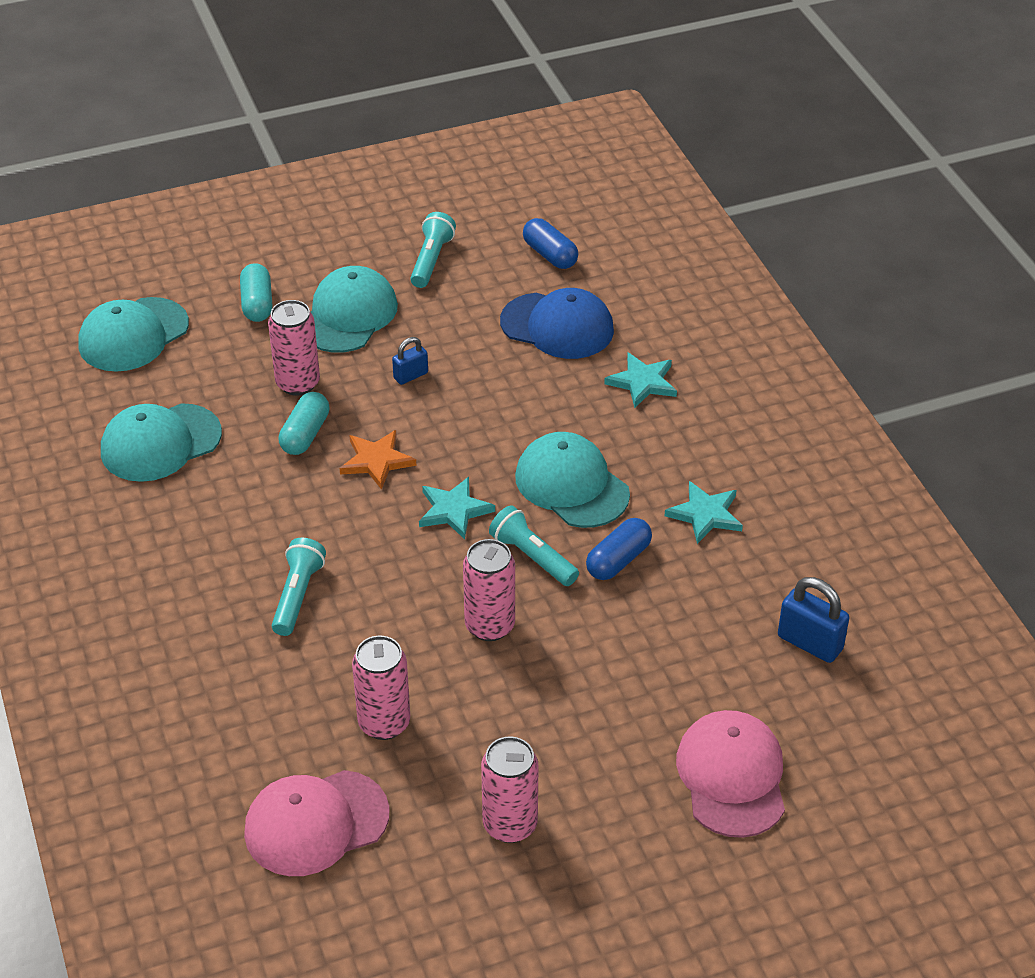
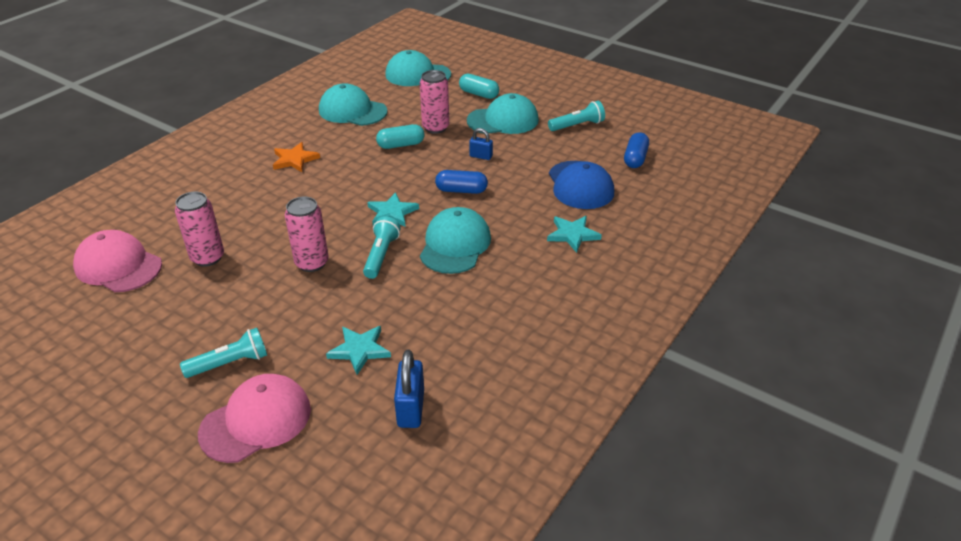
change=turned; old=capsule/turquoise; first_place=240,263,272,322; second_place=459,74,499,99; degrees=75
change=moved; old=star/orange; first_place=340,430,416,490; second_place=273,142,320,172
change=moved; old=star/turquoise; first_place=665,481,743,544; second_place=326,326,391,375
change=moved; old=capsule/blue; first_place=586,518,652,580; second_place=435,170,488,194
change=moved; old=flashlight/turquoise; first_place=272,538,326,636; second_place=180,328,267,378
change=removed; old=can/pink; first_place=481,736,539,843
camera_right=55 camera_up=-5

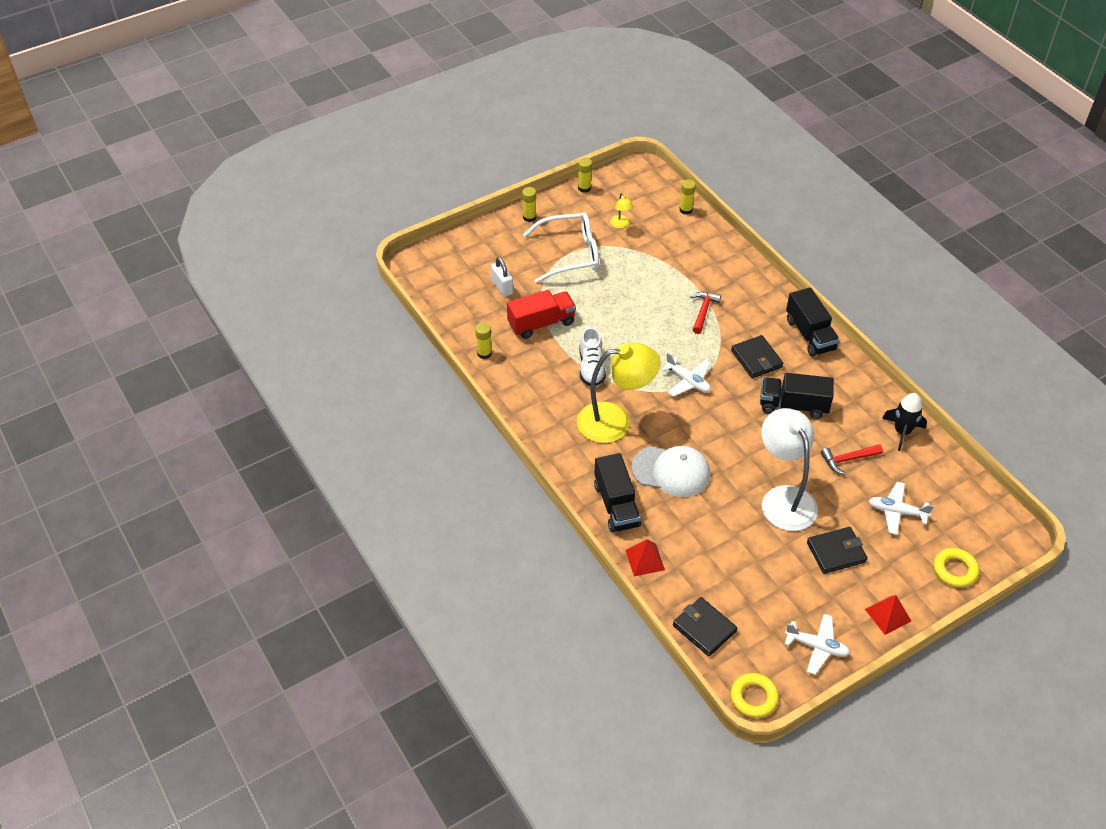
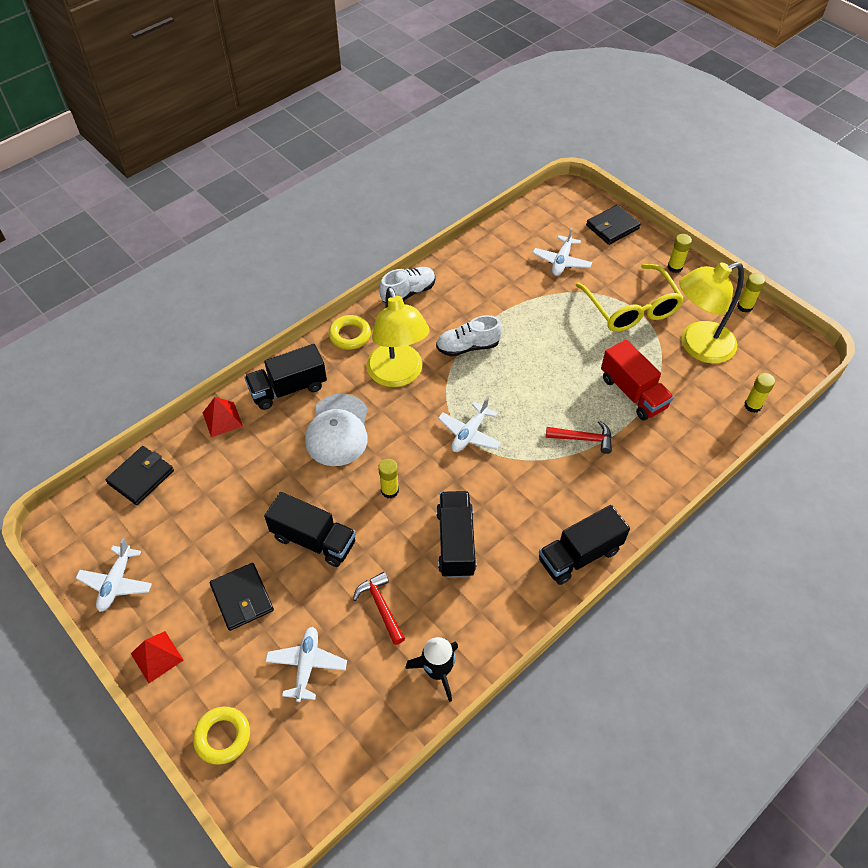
change=resized; old=lamp/yellow; first_place=610,193,633,229; second_place=679,262,744,364; factor=2.4
change=recoloured; old=glasses/white; new=glasses/yellow; first_place=523,212,599,283; second_place=576,264,684,332
change=replaced; old=padlock/white; new=plane/white; first_place=491,257,513,297; second_place=533,227,592,276
change=moved; old=truck/red; first_place=507,290,576,339; second_place=601,339,674,420
change=moved; old=glue stick/yellow; first_place=475,323,492,359; second_place=378,459,399,498
change=moved; old=wallet/black; first_place=731,335,783,378; second_place=586,205,641,245
change=replaced; old=lamp/white; new=truck/black; first_place=761,408,818,531; second_place=264,492,356,567
change=moved; old=ring/yellow; first_place=731,673,779,718; second_place=329,315,371,350
change=added; new=shoe/white; second_place=379,267,436,303
camera_right=80 camera_up=5

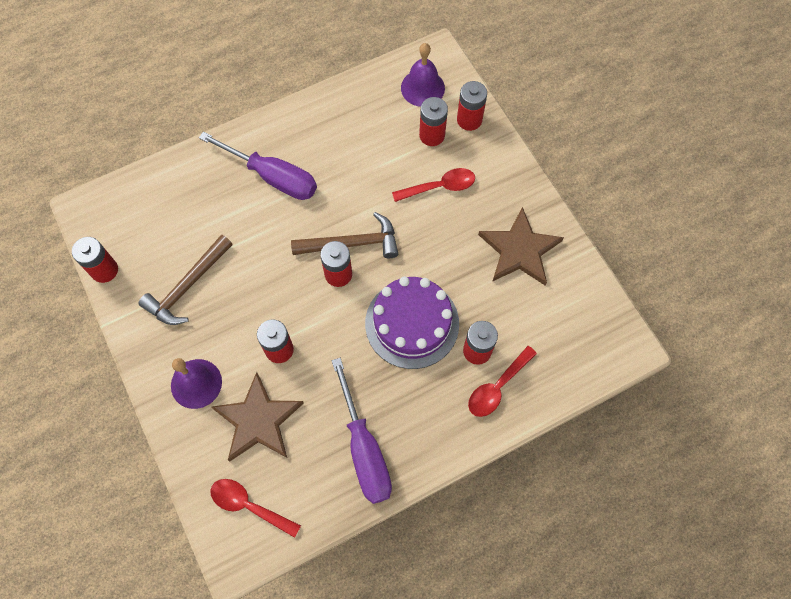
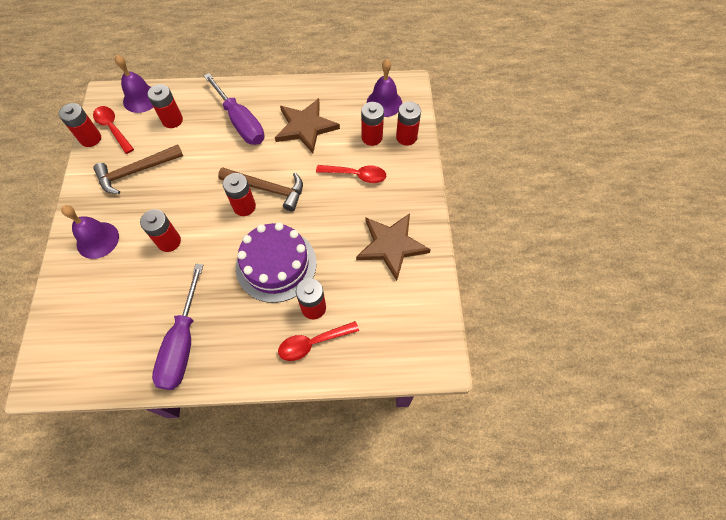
change=moved; old=star/brown; first_place=211,372,304,462; second_place=275,98,340,153
change=moved; old=spoon/red; first_place=210,479,301,538; second_place=93,106,134,154
change=added; new=bell/purple; second_place=115,55,153,113
change=added; new=battery/red; second_place=147,84,183,128
camera_right=25 camera_up=-5

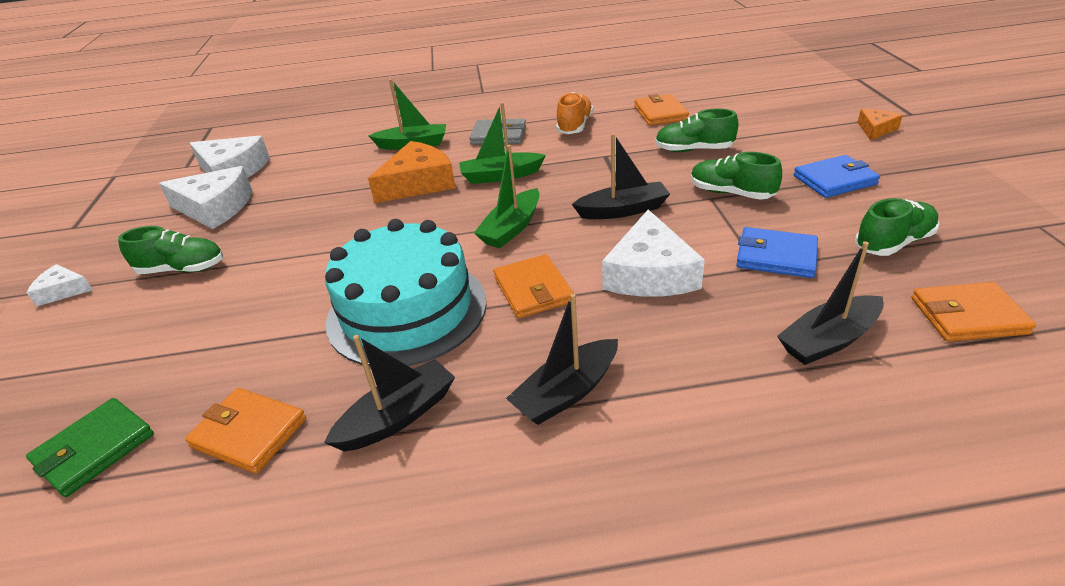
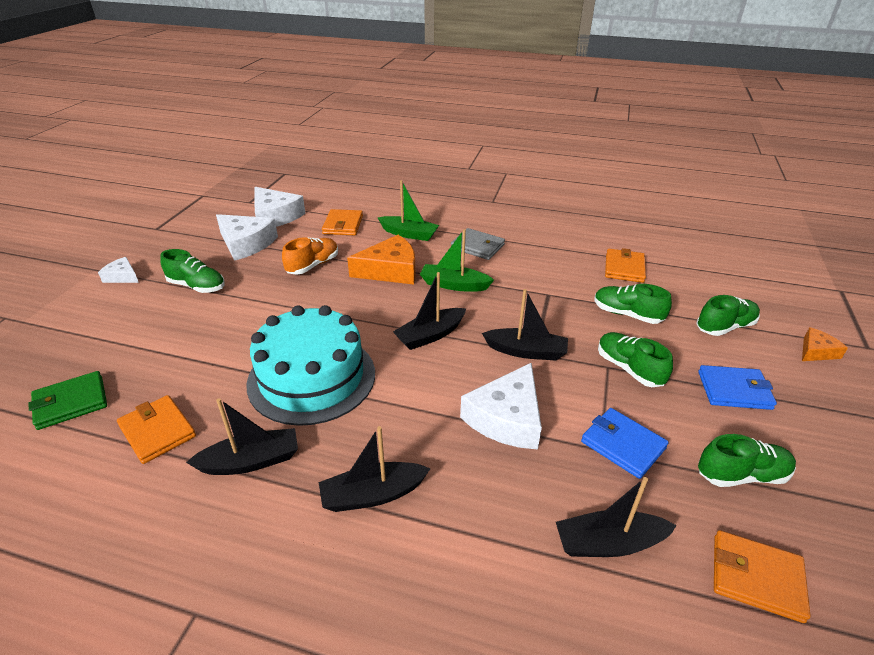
change=moved; old=shoe/orange; first_place=556,92,593,134; second_place=282,237,338,275
change=recoloured; old=boat/green; new=boat/black; first_place=474,145,540,248; second_place=393,272,466,350
change=moved; old=wallet/orange; first_place=494,254,574,318; second_place=322,209,363,235
change=added; new=shoe/green; second_place=696,295,760,336
camera_right=20 camera_up=0

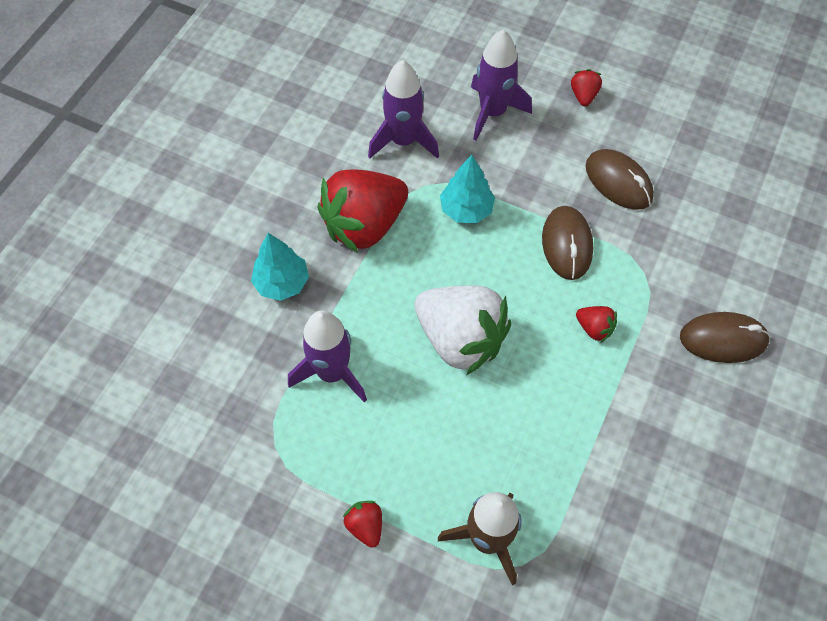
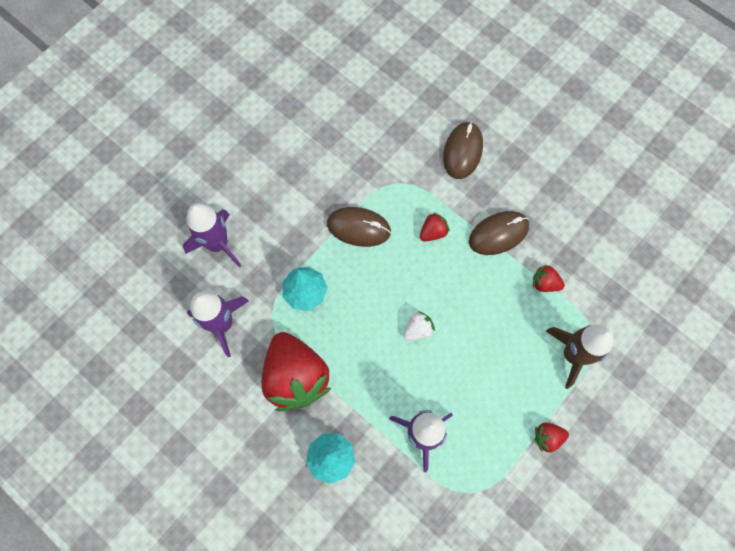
change=moved; old=strawberry/red; first_place=571,69,602,106; second_place=533,264,565,292
change=moved; old=mouse/brown; first_place=586,149,654,210; second_place=469,211,529,255
change=resized; old=strawberry/white; first_place=414,285,511,375; second_place=403,311,435,341; factor=0.42
camera_right=-75 camera_up=10

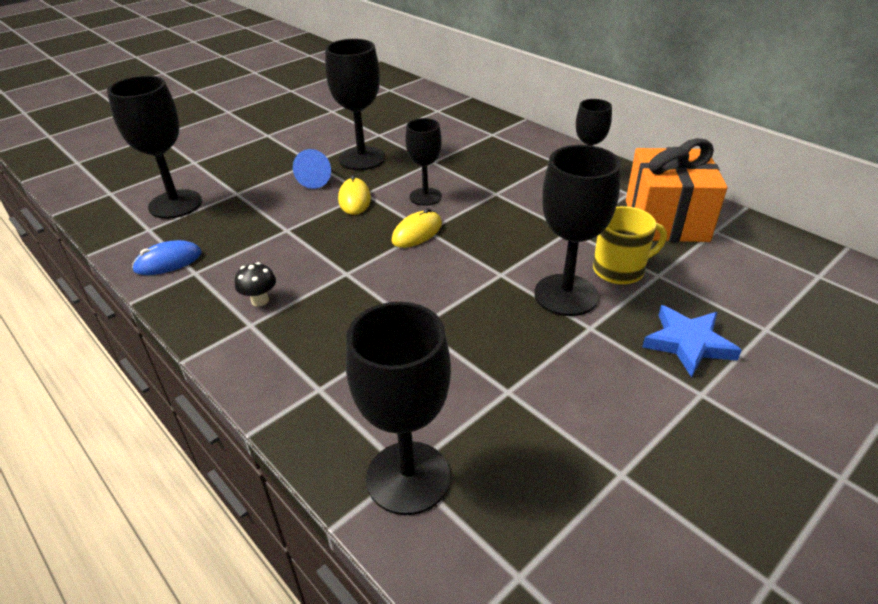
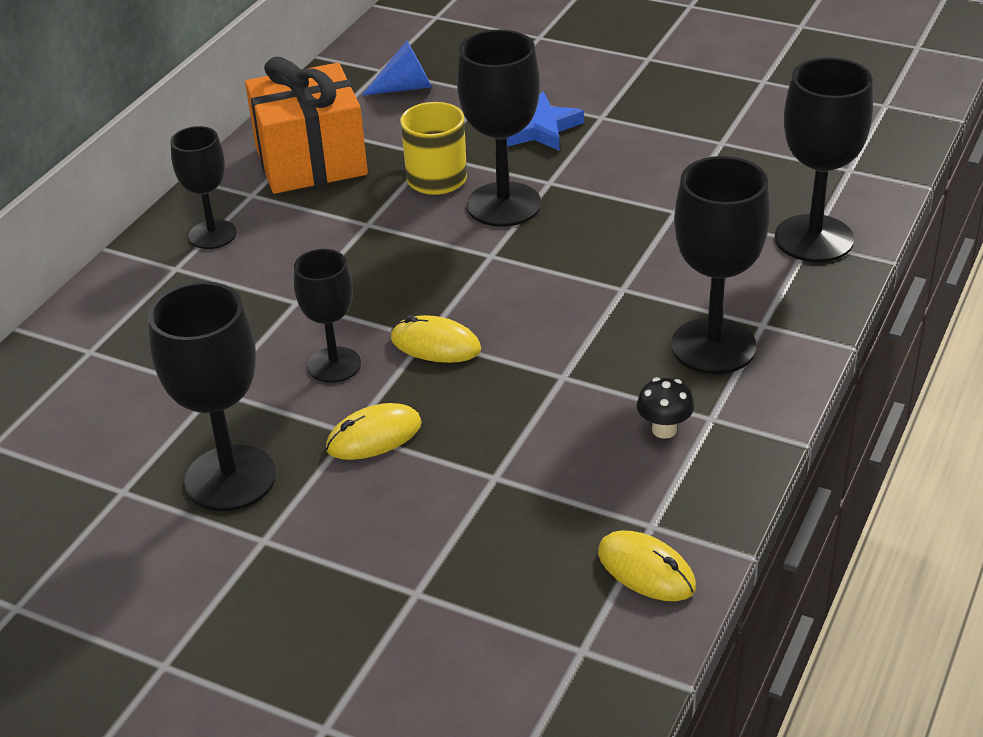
change=moved; old=goblet/black; first_place=107,76,202,219; second_place=671,156,770,374
change=moved; old=cone/blue; first_place=293,149,331,189; second_place=362,40,432,96
change=recoloured; old=mouse/blue; new=mouse/yellow; first_place=132,240,202,275; second_place=598,530,696,601
camera_right=-110 camera_up=0

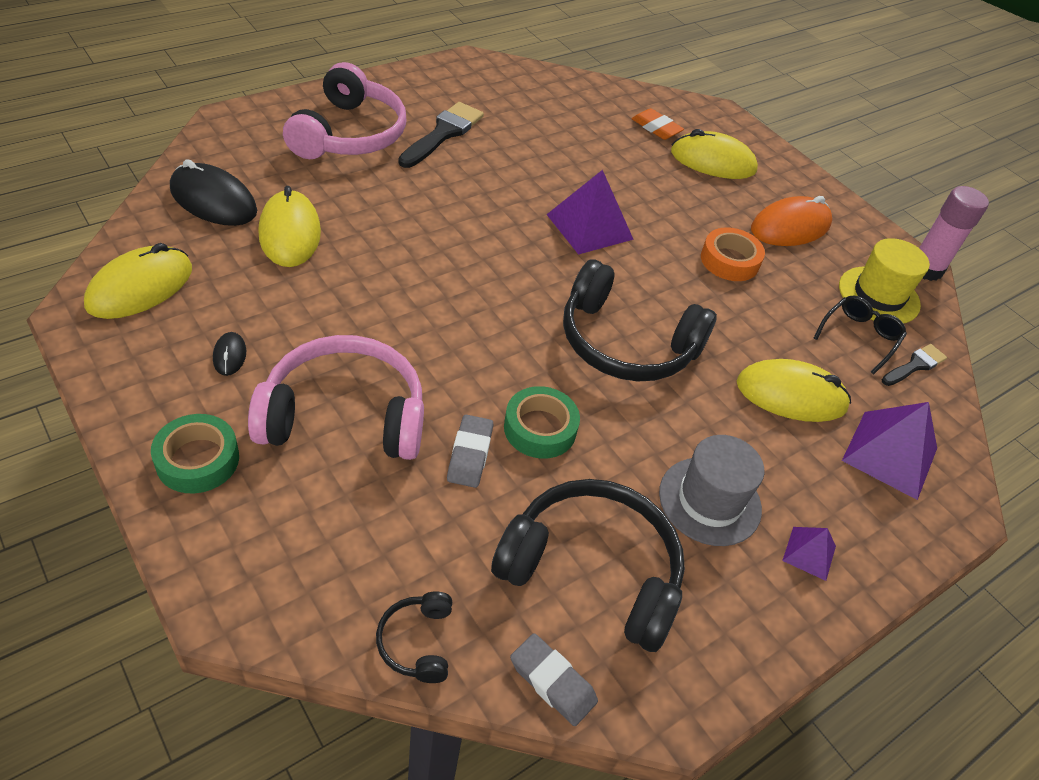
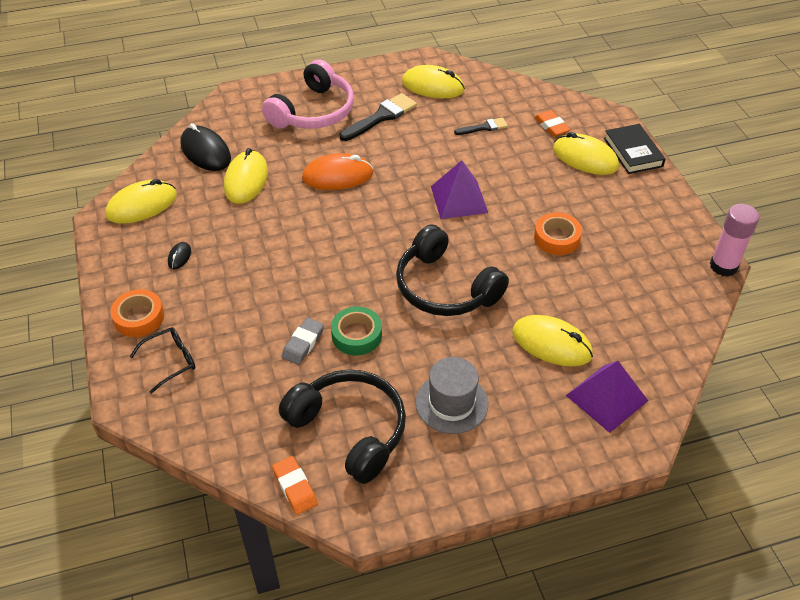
change=moved; old=mouse/orange; first_place=751,196,832,246; second_place=302,153,373,190
change=removed; old=hat/yellow; first_place=839,238,930,324
change=moved; old=glasses/black; first_place=814,296,907,374; second_place=130,327,196,394
change=removed; old=headphones/pink; first_place=248,335,424,460
change=moved; old=brush/black; first_place=882,344,947,386; second_place=454,117,508,135
change=recoloured; old=tape/green; new=tape/orange; first_place=151,414,239,493; second_place=111,289,164,337
change=removed; old=pyramid/purple; first_place=782,527,836,581
change=removed; old=headphones/black; first_place=376,592,452,683
change=recoloured; old=eraser/grey; new=eraser/orange; first_place=510,633,598,726; second_place=272,456,318,514
change=added; new=mouse/yellow; second_place=402,65,465,98
change=added; new=book/black; second_place=604,124,665,174
camera_right=25 camera_up=0

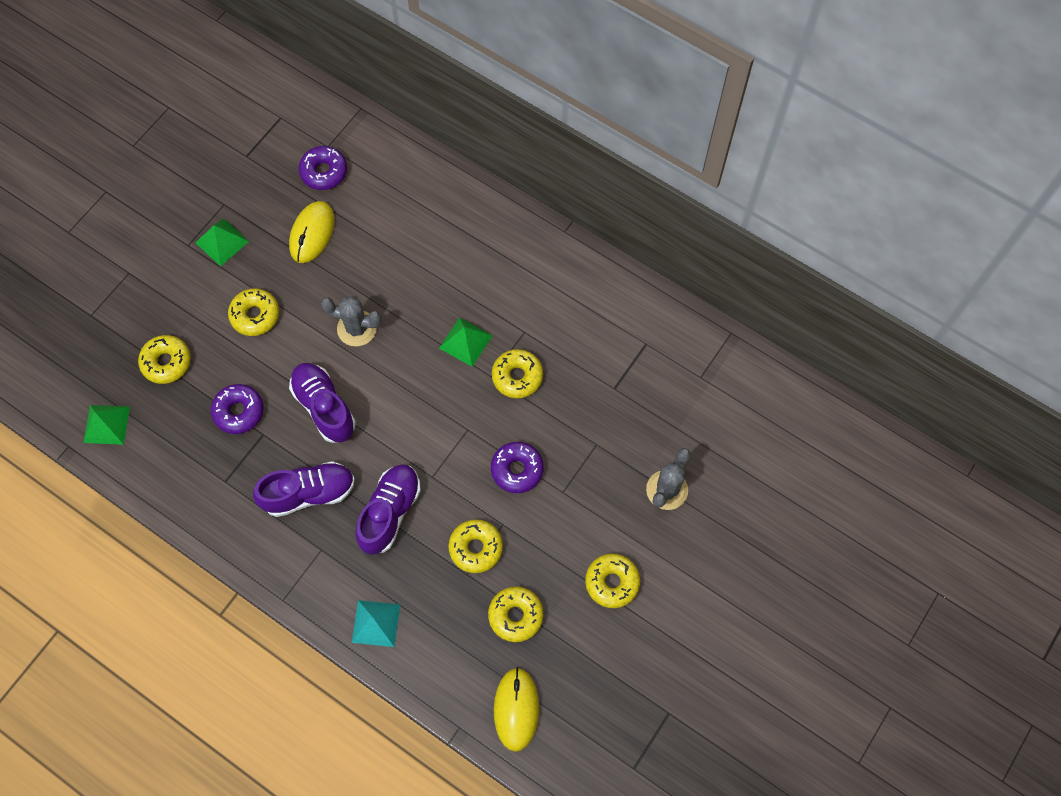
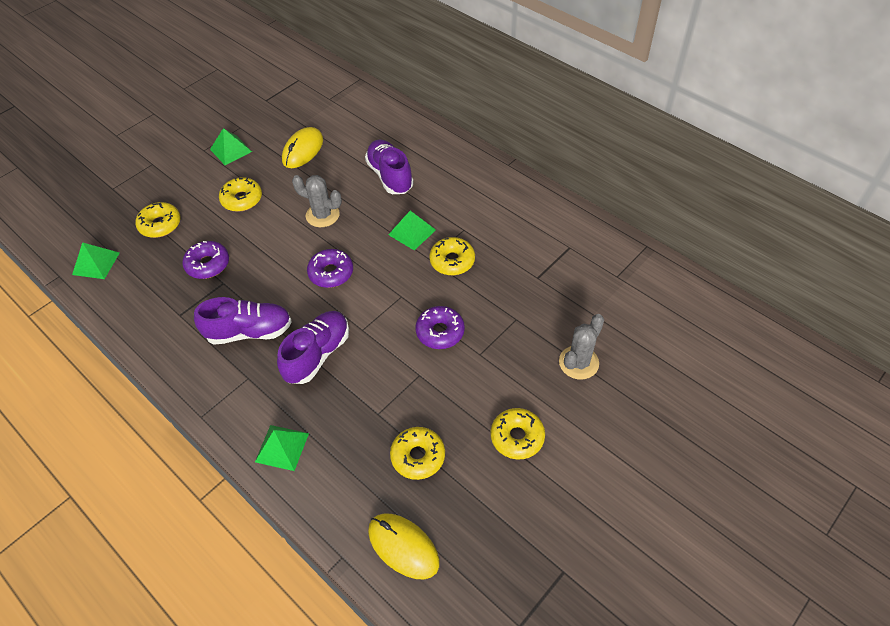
change=moved; old=donut/purple; first_place=299,146,347,190; second_place=307,249,353,288
change=moved; old=shoe/purple; first_place=289,363,356,443; second_place=365,139,414,194
change=removed; old=donut/yellow; first_place=448,519,503,573
change=recoloured; old=pyramid/turquoise; new=pyramid/green; first_place=352,600,400,647; second_place=255,425,309,471
change=turned; old=mouse/yellow; first_place=494,667,539,752; second_place=368,513,440,579; degrees=-60
camera_right=10 camera_up=-15

